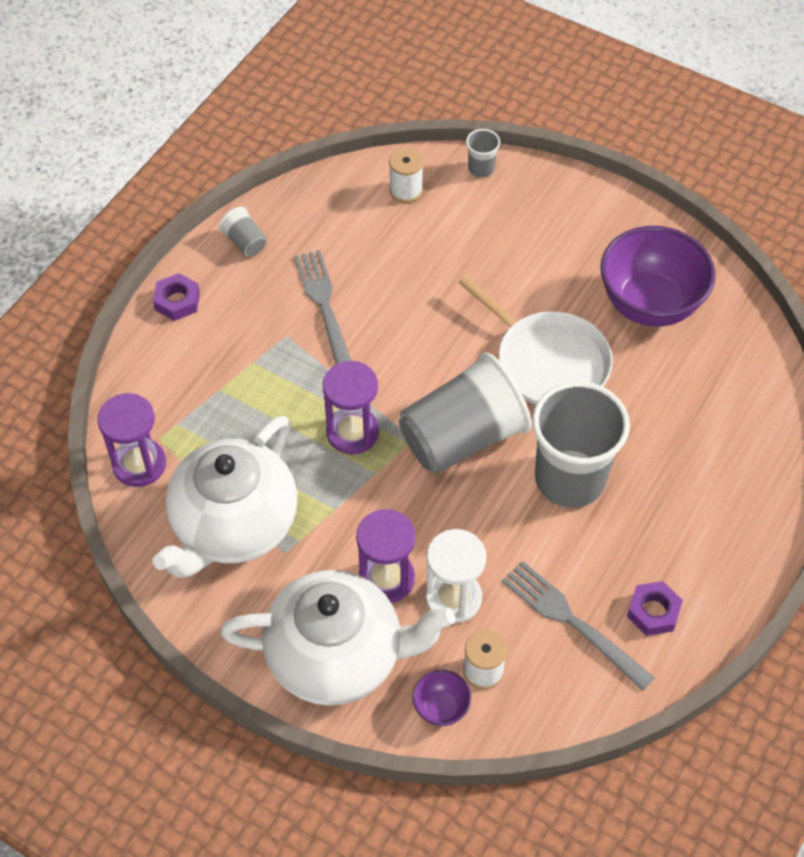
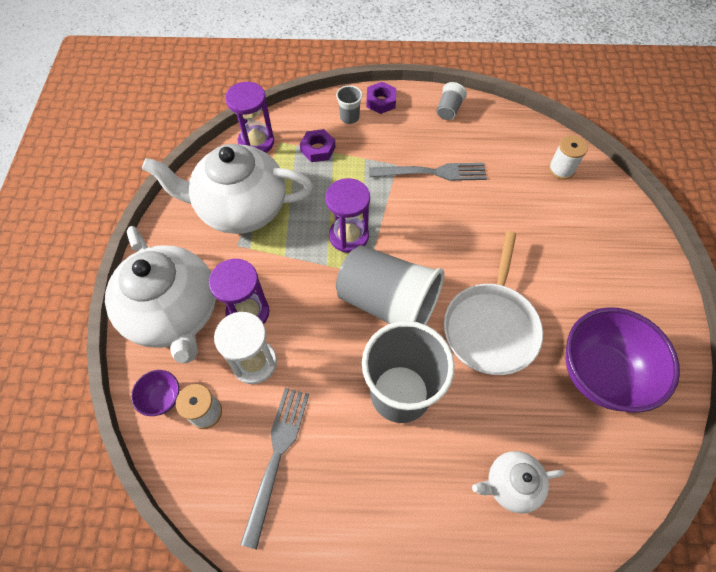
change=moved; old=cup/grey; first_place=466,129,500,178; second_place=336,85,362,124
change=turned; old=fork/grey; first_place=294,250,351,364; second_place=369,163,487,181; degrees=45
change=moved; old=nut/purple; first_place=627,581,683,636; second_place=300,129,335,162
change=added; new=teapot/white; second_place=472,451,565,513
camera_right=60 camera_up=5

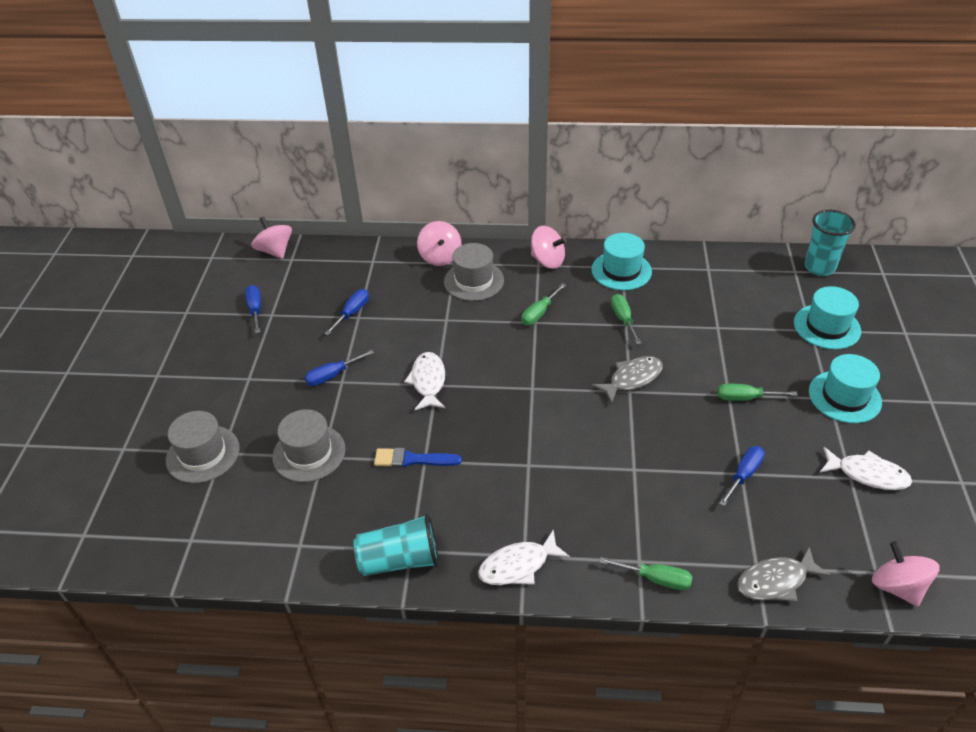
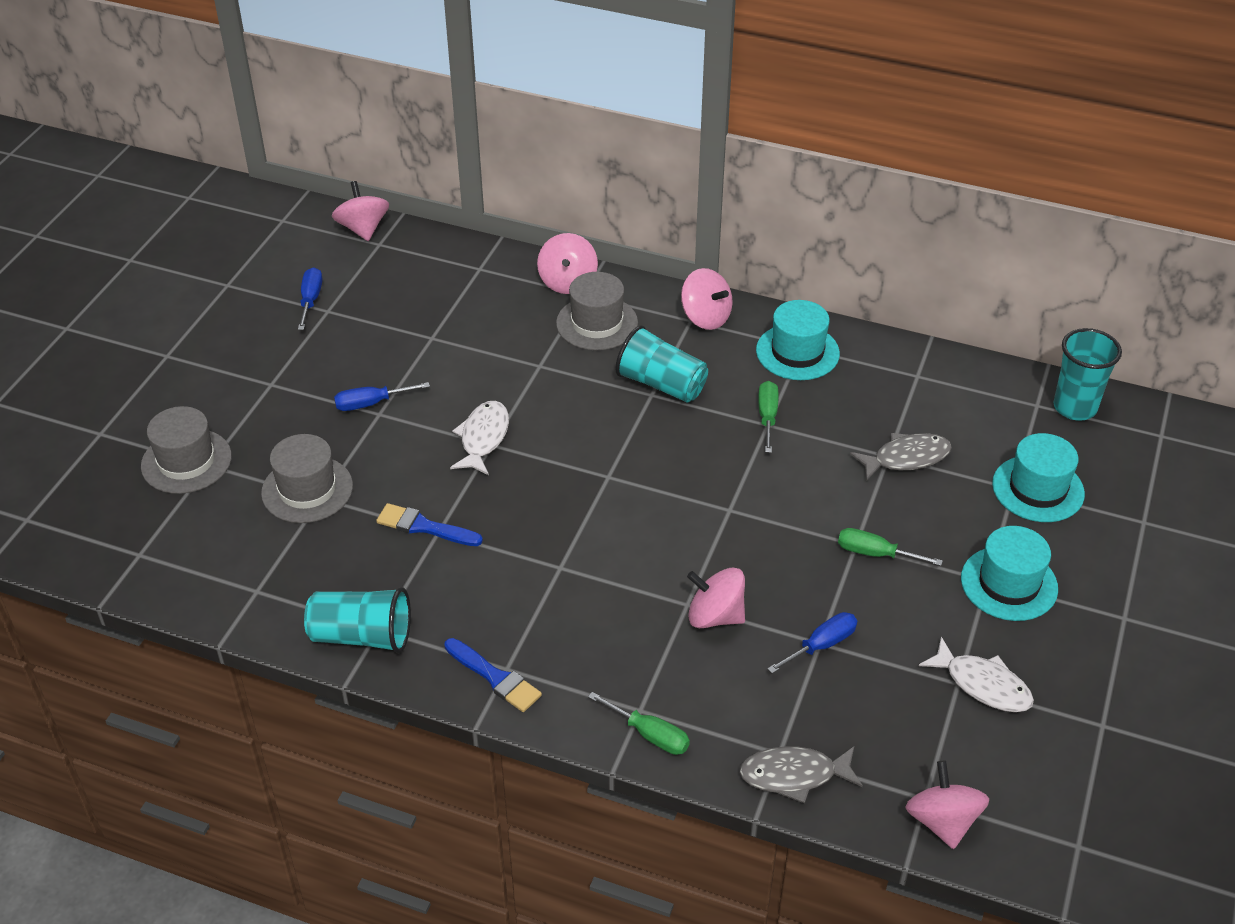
change=replaced; old=screwdriver/green; new=cup/turquoise; first_place=521,283,566,325; second_place=615,325,708,402
change=removed; old=screwdriver/blue; first_place=324,289,369,335
change=moved; old=fish/grey; first_place=592,356,663,404; second_place=850,433,952,481
change=replaced; old=fish/white; new=brush/blue; first_place=478,530,570,585; second_place=444,638,542,712
change=added; new=spinning top/pink; second_place=687,567,745,628
camera_right=15 camera_up=0

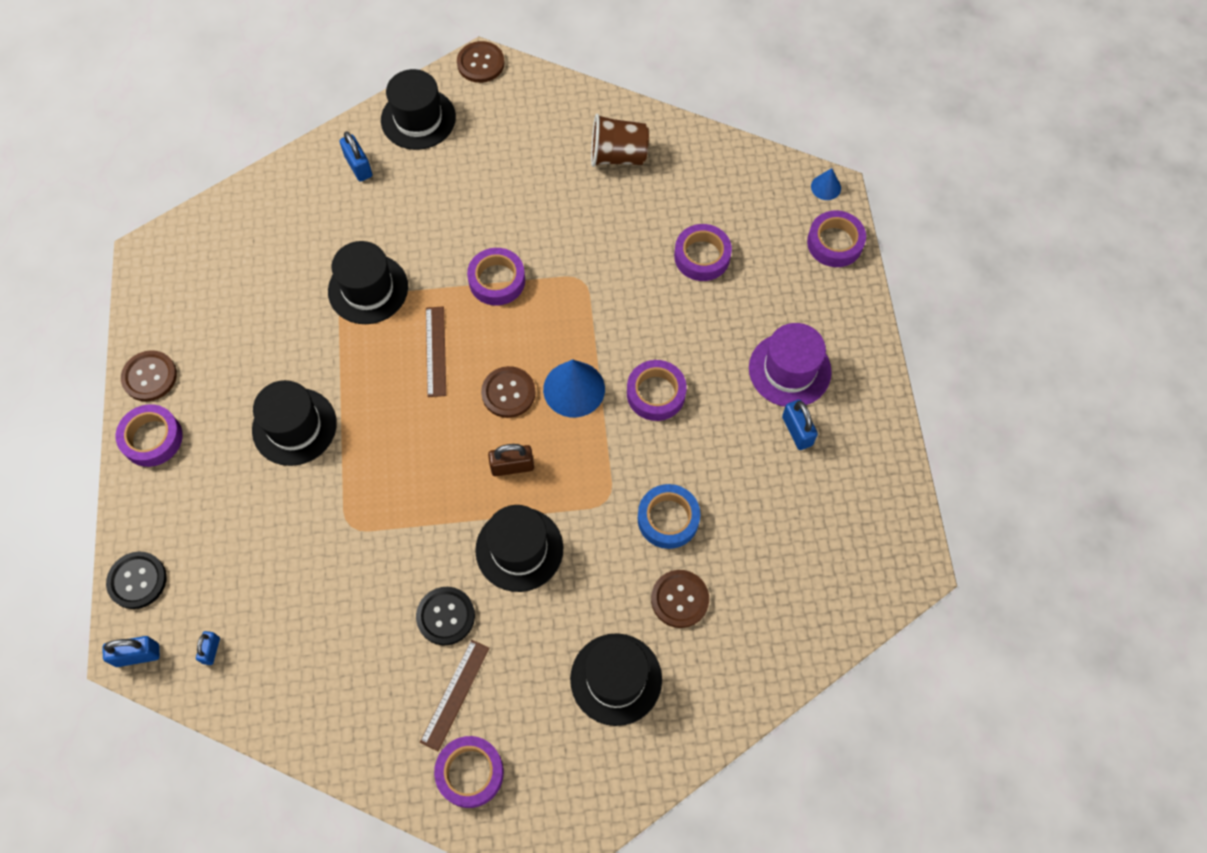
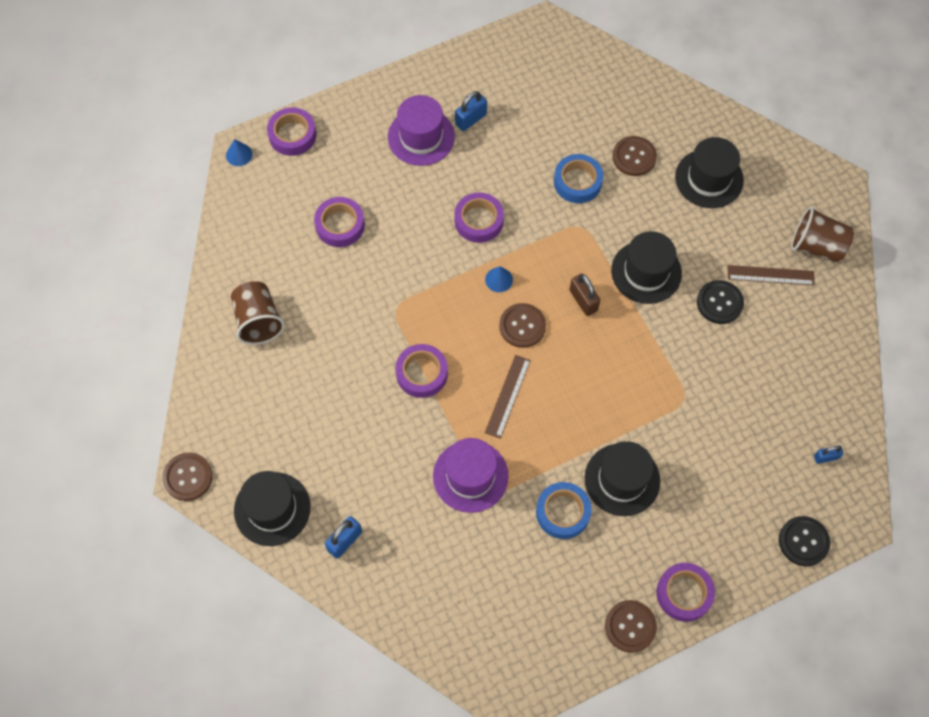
change=recoloured; old=hat/black; new=hat/purple; first_place=328,241,408,324; second_place=433,438,509,513
change=turned; old=ruler/brown; first_place=426,306,446,397; second_place=485,355,531,438; degrees=-45
change=resized; old=cone/blue; first_place=543,359,605,418; second_place=485,266,513,292; factor=0.53
change=removed; old=padlock/blue; first_place=103,636,160,667
change=replaced; old=tape/purple; new=cup/brown; first_place=434,736,504,808; second_place=791,206,854,262
change=added; new=tape/blue; second_place=536,482,592,539
camera_right=-110 camera_up=0

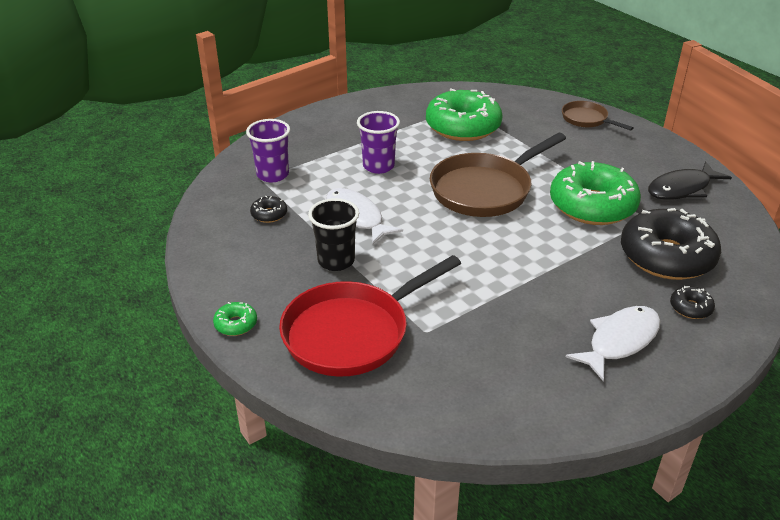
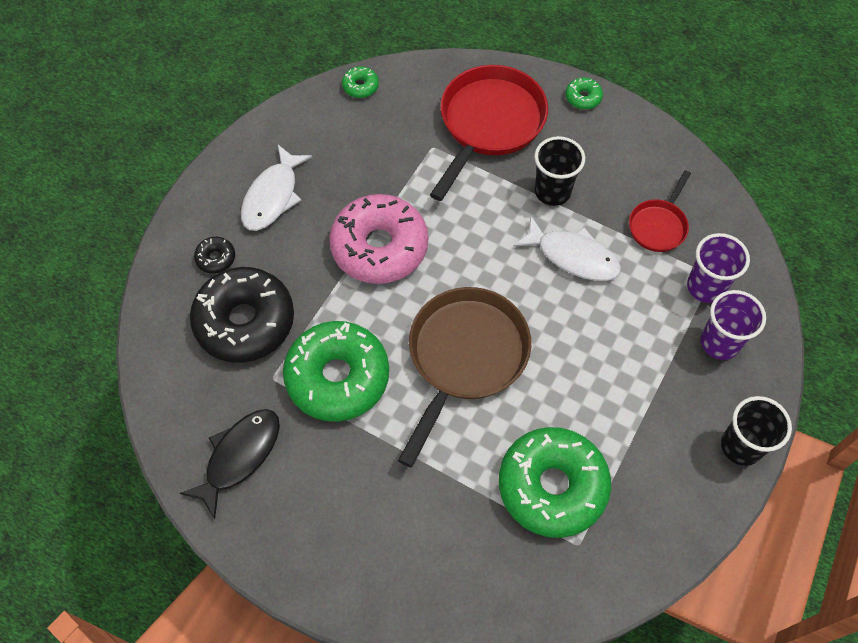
change=removed; old=pan/brown; first_place=562,101,634,131
change=moved; old=cup/purple; first_place=357,111,400,174; second_place=701,290,766,360
change=replaced; old=donut/black; new=pan/red; first_place=250,196,287,223; second_place=629,170,691,252
change=added; new=donut/green; second_place=342,66,379,98
change=added; new=donut/pink; second_place=329,194,428,284
change=added; new=cup/black; second_place=721,396,792,466
camera_right=155 camera_up=25

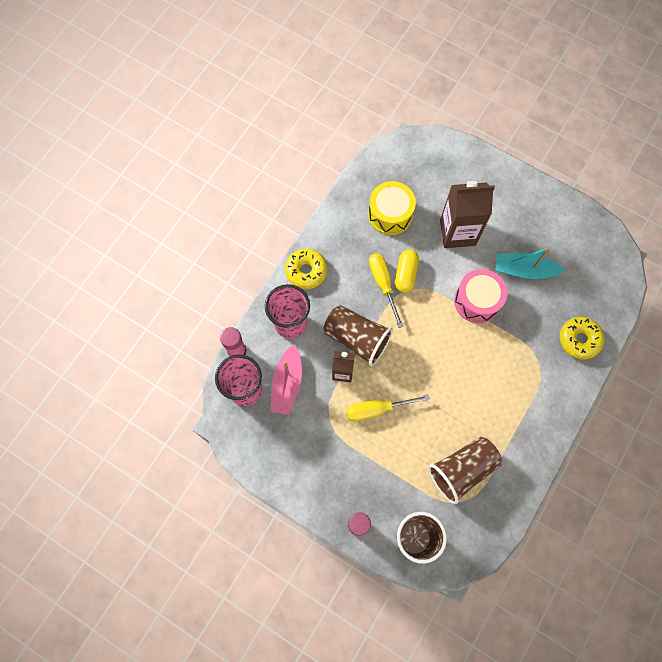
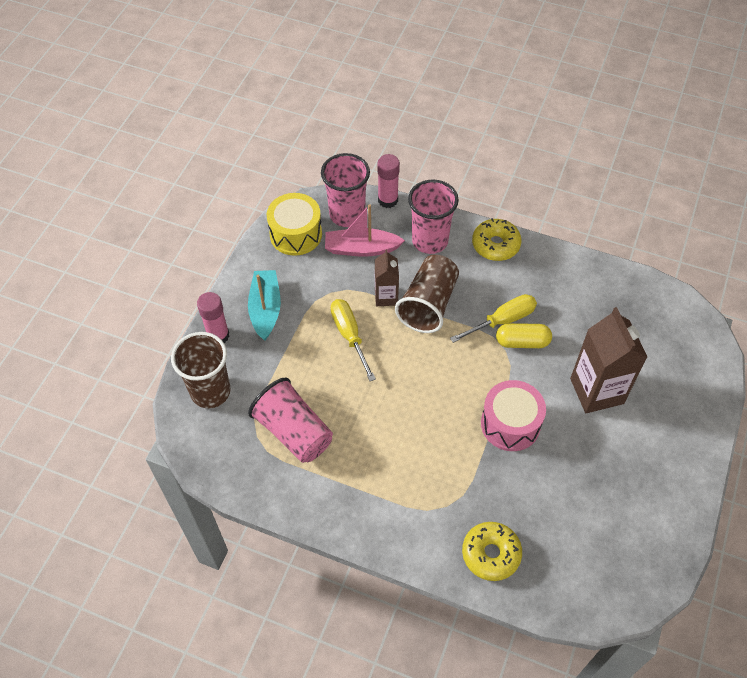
change=moved; old=drum/yellow; first_place=368,181,416,235; second_place=267,193,322,256
change=moved; old=boat/turquoise; first_place=496,247,565,279; second_place=248,270,281,340
change=recoloured; old=cup/brown; new=cup/pink; first_place=428,437,502,504; second_place=248,378,333,463
camera_right=80 camera_up=-15

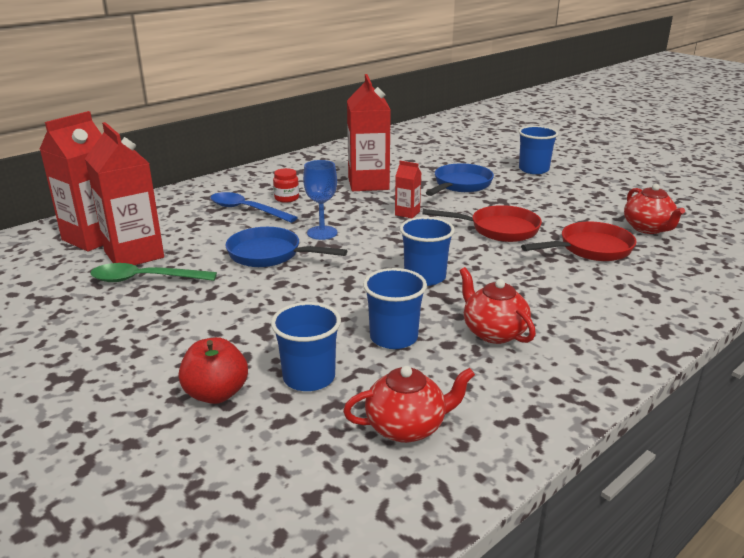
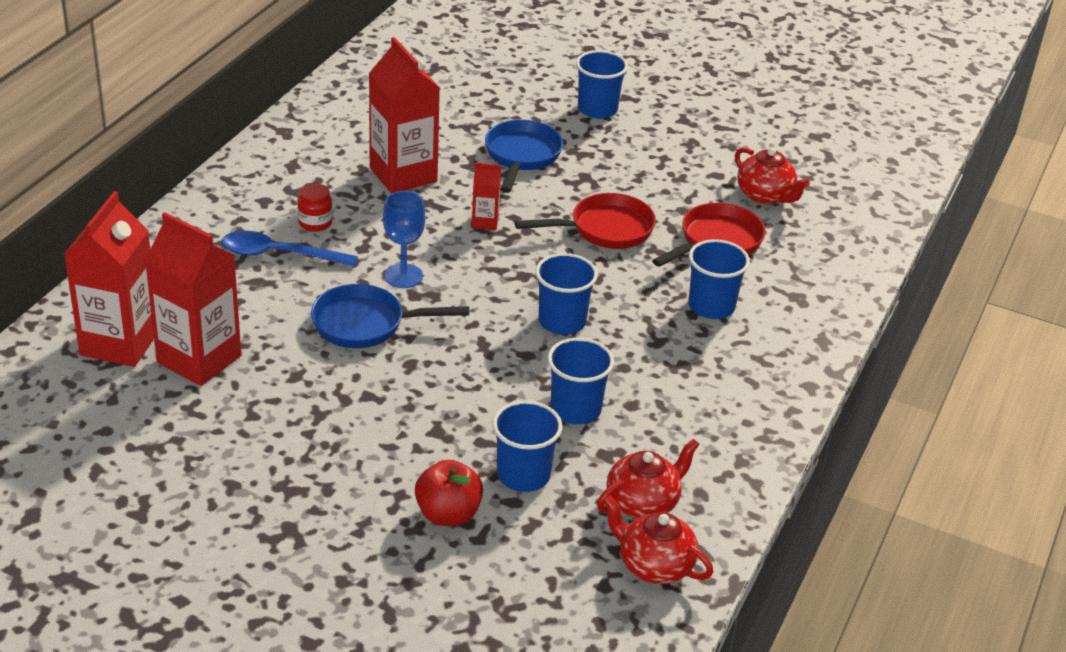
change=removed; old=spoon/green; first_place=90,263,217,282
change=moved; old=teapot/red; first_place=460,267,536,344; second_place=603,495,713,584
change=added; new=cup/blue; second_place=689,239,750,319
camera_right=-25 camera_up=10

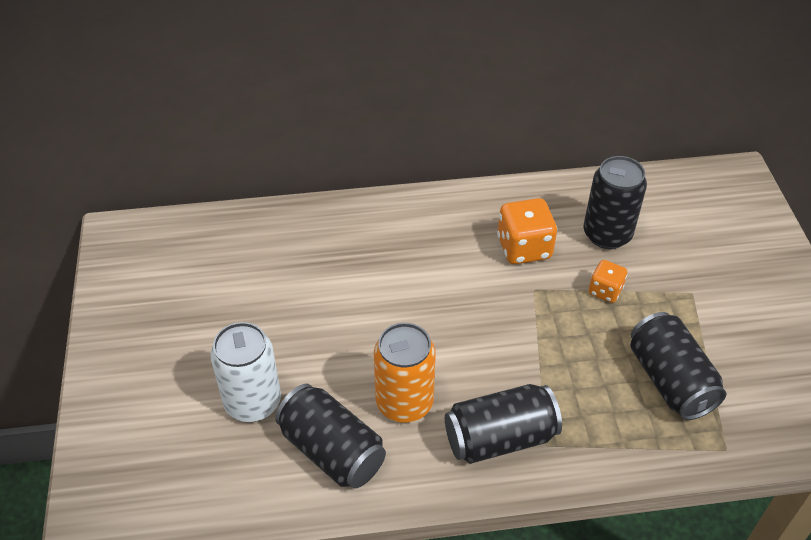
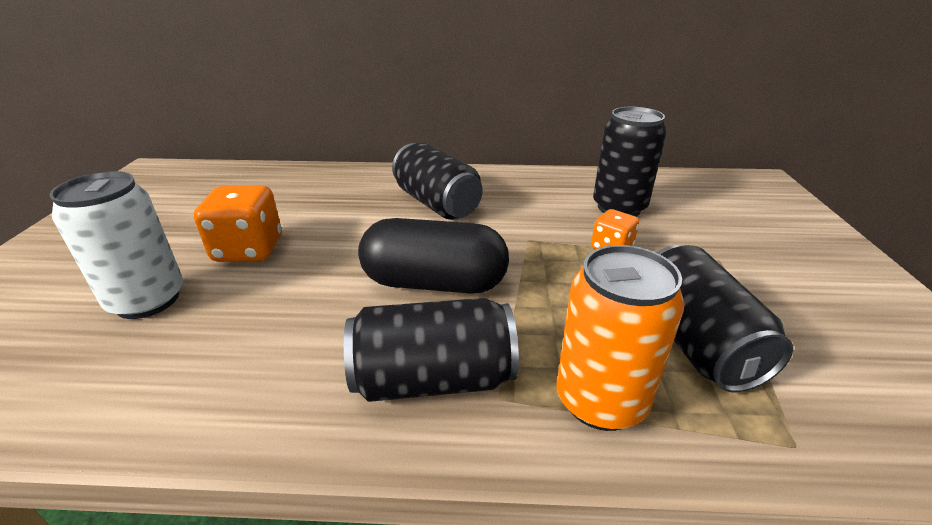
change=moved; old=dice/orange; first_place=497,198,557,264; second_place=194,185,282,262
change=moved; old=can/orange; first_place=374,323,436,423; second_place=556,245,685,431
change=moved; old=can/black; first_place=275,384,386,489; second_place=392,143,483,220
change=added; new=capsule/black; second_place=358,218,509,294
camera_right=10 camera_up=-15

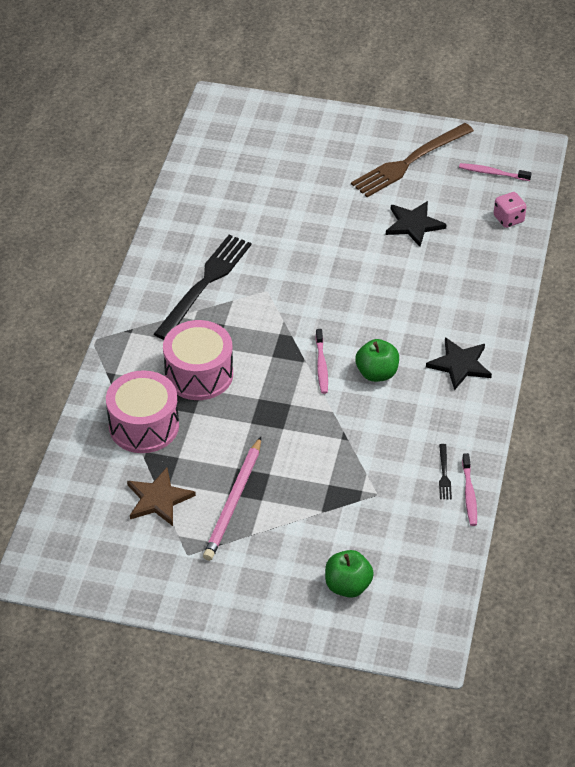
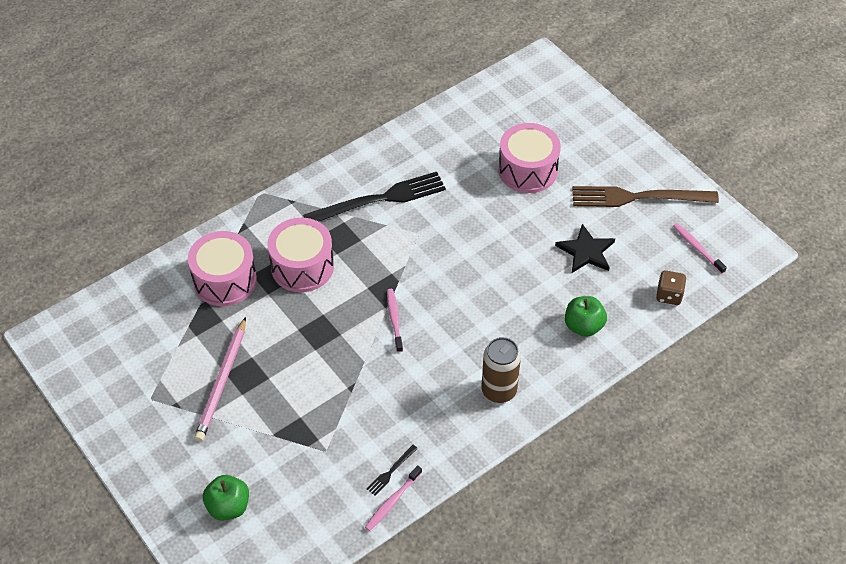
change=recoloured; old=dice/pink; new=dice/brown; first_place=494,192,527,228; second_place=656,270,687,305
change=turned; old=toothbrush/pink; first_place=316,329,328,394; second_place=387,289,403,352; degrees=135
change=replaced; old=star/black; new=can/brown; first_place=426,337,492,390; second_place=481,337,521,403
change=moved; old=apple/green; first_place=355,339,399,382; second_place=565,296,607,337
change=turned; old=pencil/pink; first_place=203,437,261,561; second_place=194,317,246,442; degrees=-45
change=removed; old=star/brown; first_place=127,467,196,526
change=added; new=drum/pink; second_place=498,123,561,193
camera_right=40 camera_up=5

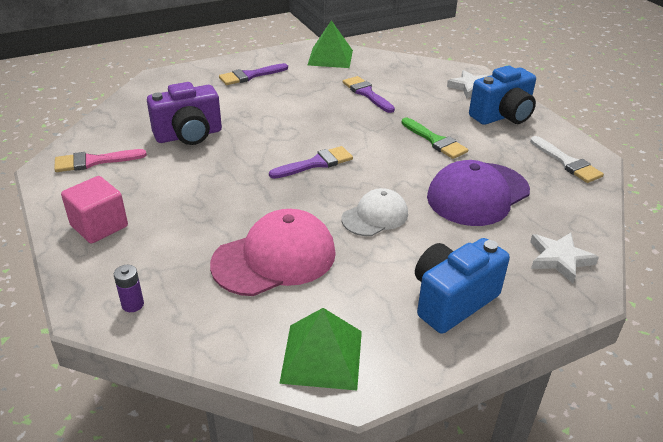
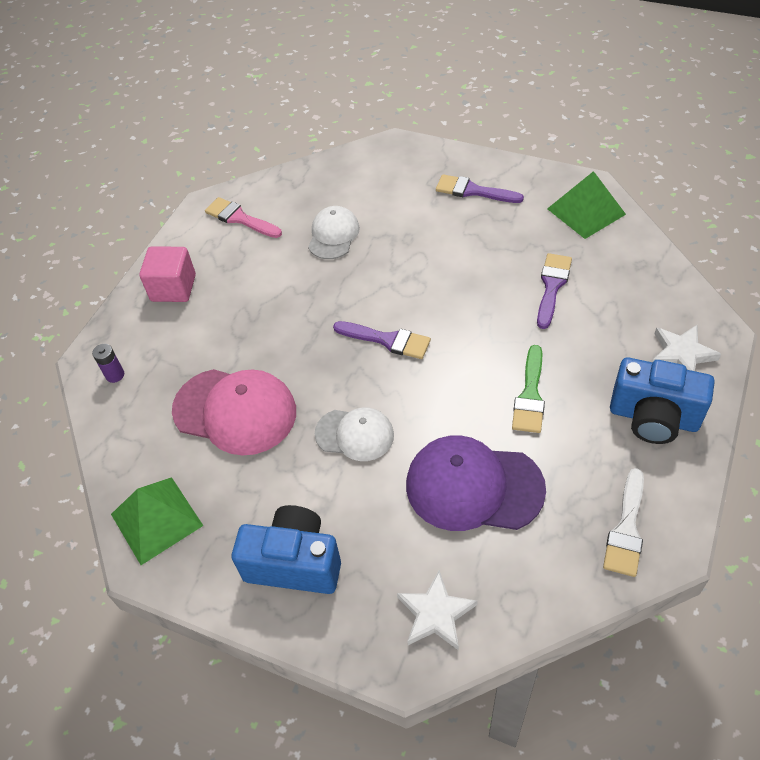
change=replaced; old=camera/purple; new=cap/white; first_place=147,82,222,145; second_place=308,206,360,259
camera_right=55 camera_up=15

